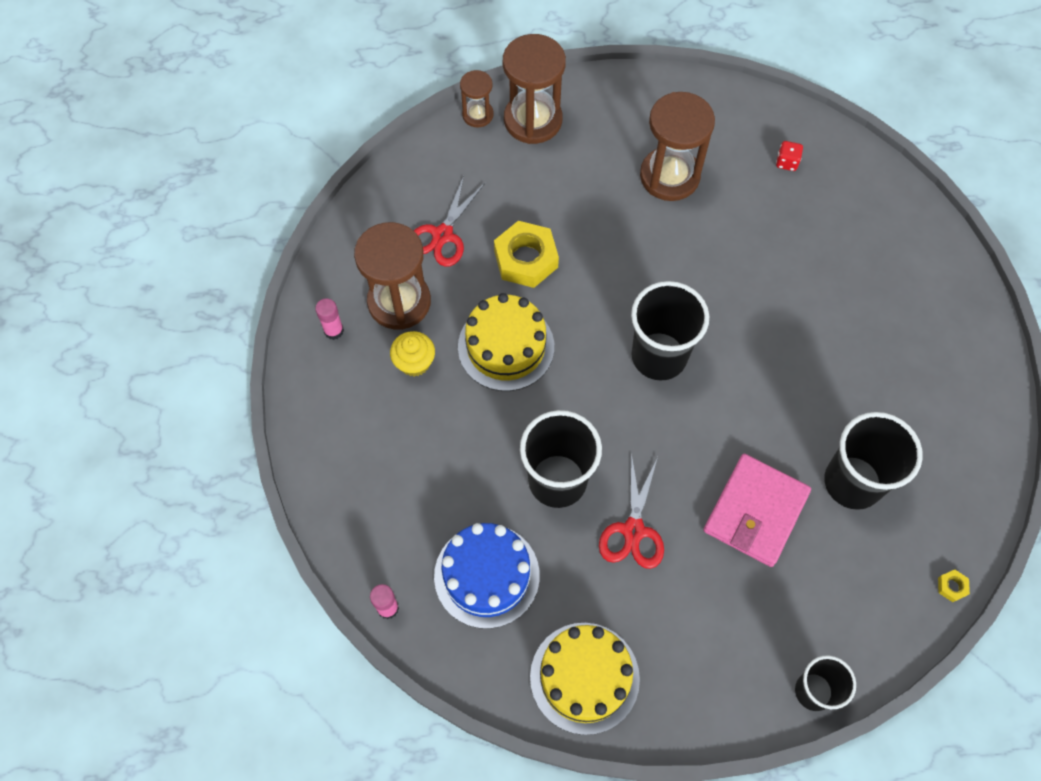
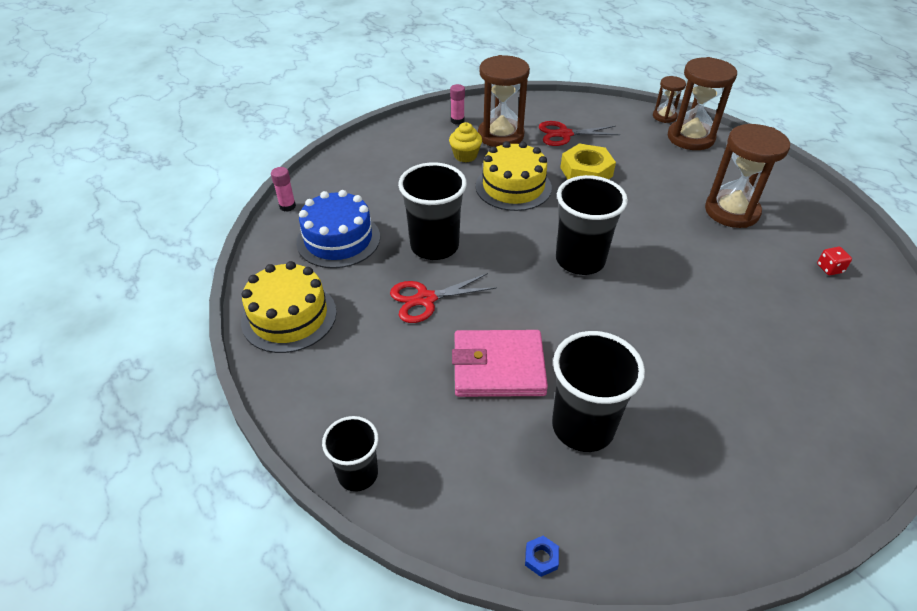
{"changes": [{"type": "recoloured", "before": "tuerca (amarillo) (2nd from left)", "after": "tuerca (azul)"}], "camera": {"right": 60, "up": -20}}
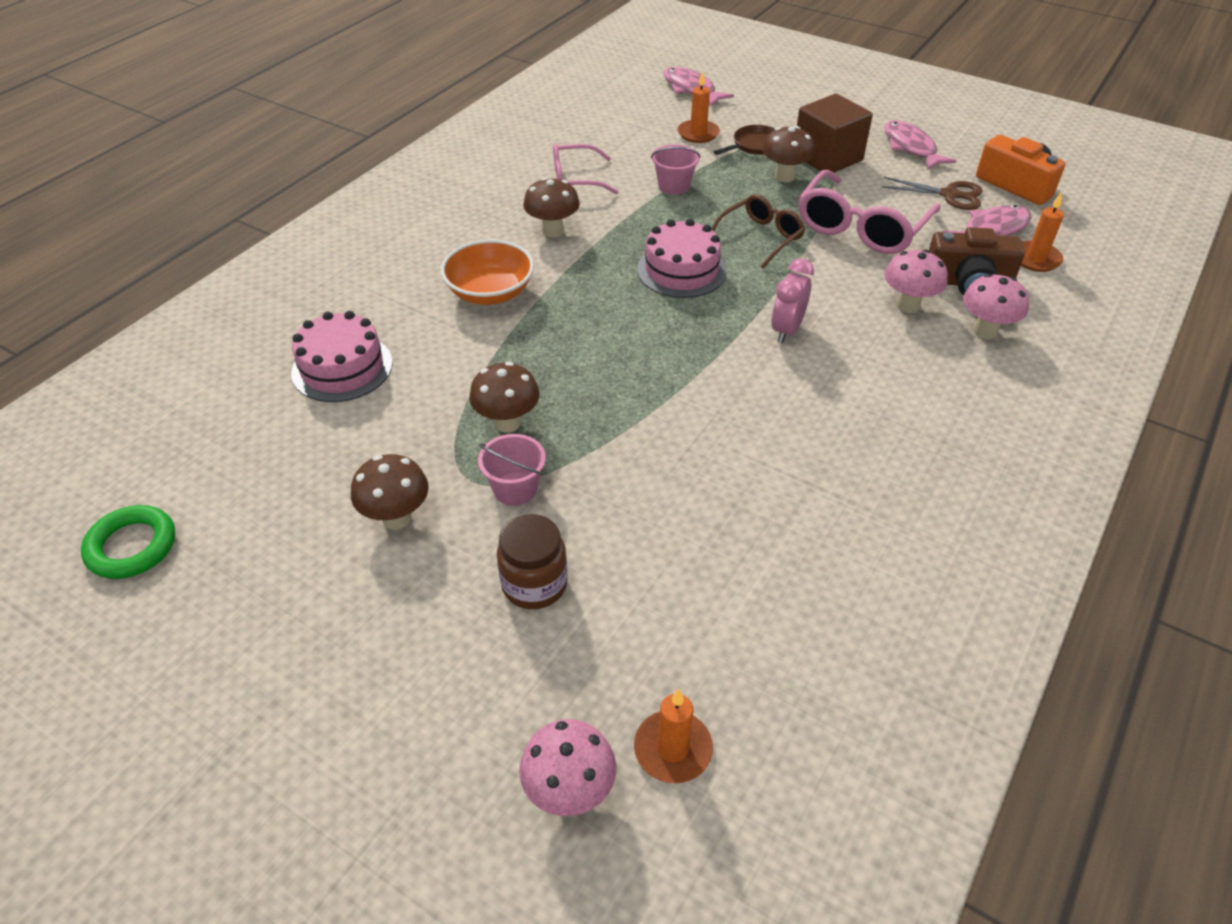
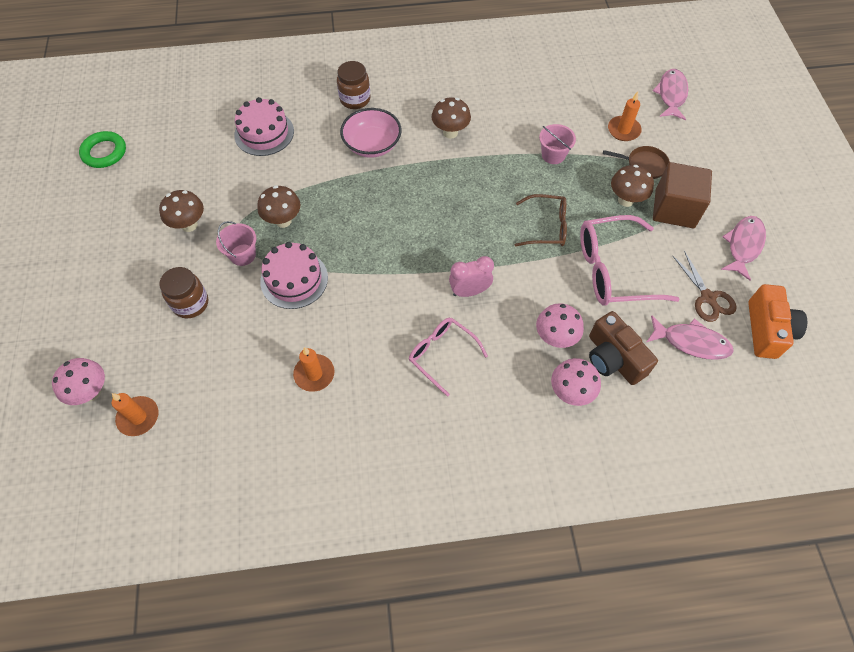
{"changes": [{"type": "recoloured", "before": "cuenco (naranja)", "after": "cuenco (rosa)"}, {"type": "moved", "before": "gafas (rosa) (1st from left)"}, {"type": "moved", "before": "tarta (rosa) (2nd from left)"}, {"type": "moved", "before": "vela (naranja) (3rd from left in the first image)", "after": "vela (naranja) (2nd from left)"}, {"type": "added", "after": "tarro (marrón) (2nd from left)"}], "camera": {"right": 50, "up": 15}}
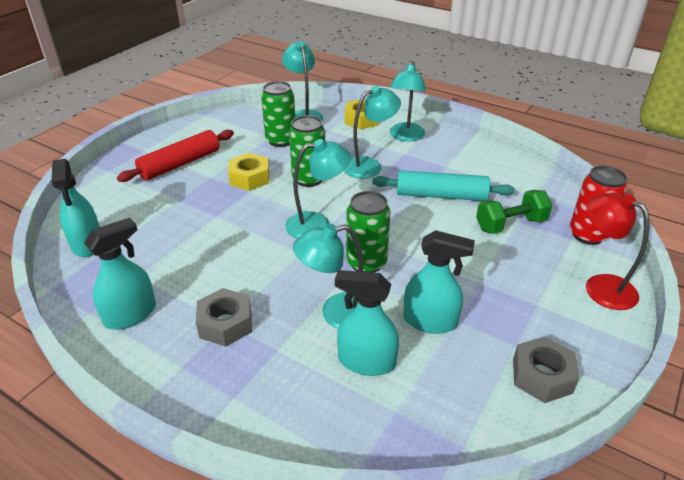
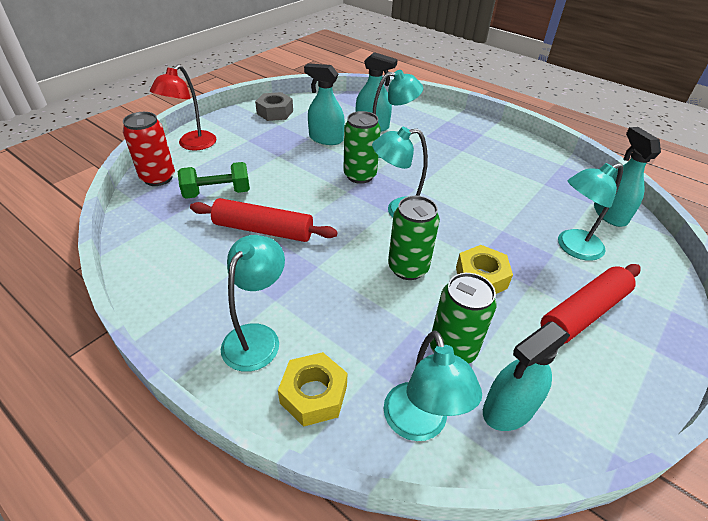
{"changes": [{"type": "moved", "before": "pulverizador (turquesa) (2nd from left in the first image)", "after": "pulverizador (turquesa) (3rd from left)"}, {"type": "removed", "before": "tuerca (gris) (1st from left)"}, {"type": "moved", "before": "lámpara (turquesa) (4th from left in the first image)", "after": "lámpara (turquesa) (5th from left)"}, {"type": "recoloured", "before": "rodillo (turquesa)", "after": "rodillo (rojo) (1st from left)"}, {"type": "turned", "before": "lámpara (rojo)", "turn": 60}], "camera": {"right": -175, "up": 5}}
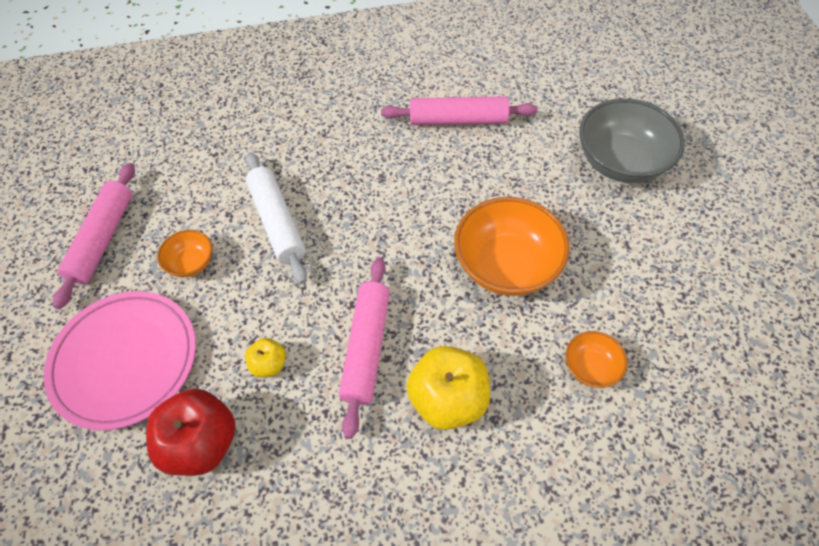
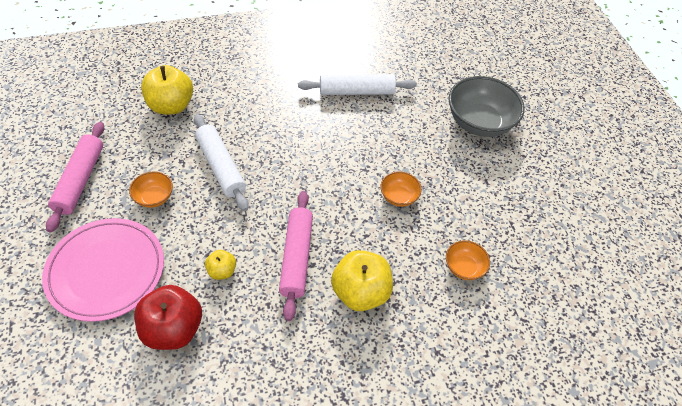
{"changes": [{"type": "recoloured", "before": "rodillo (rosa) (3rd from left)", "after": "rodillo (blanco) (2nd from left)"}, {"type": "resized", "before": "cuenco (naranja) (2nd from left)", "scale": 0.5}, {"type": "added", "after": "manzana (amarillo) (1st from left)"}], "camera": {"right": -10, "up": -5}}
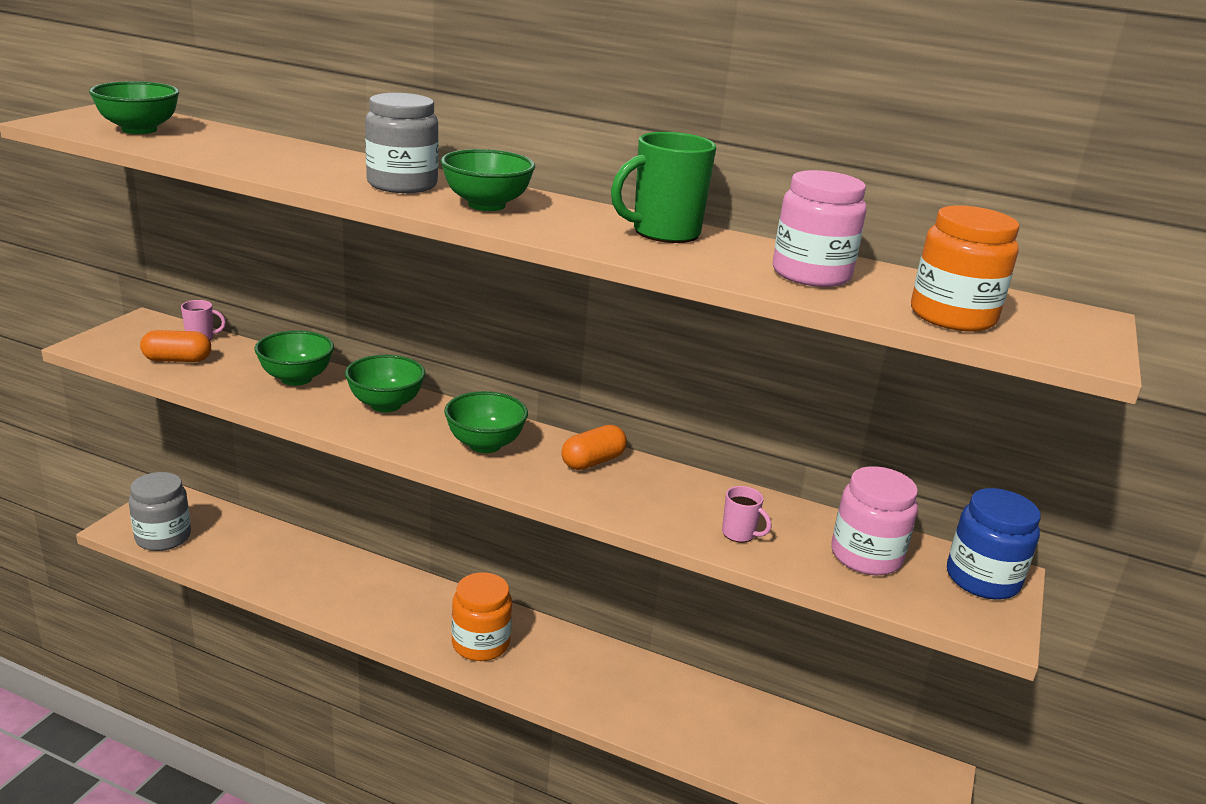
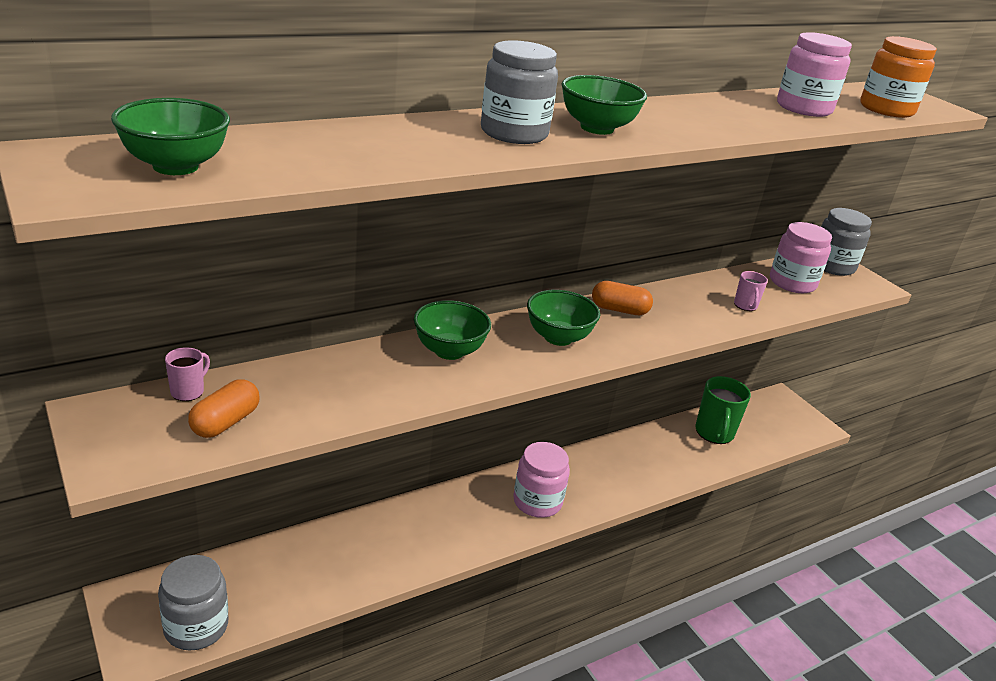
{"changes": [{"type": "removed", "before": "cuenco (verde) (2nd from left)"}, {"type": "recoloured", "before": "tarro (naranja) (1st from left)", "after": "tarro (rosa) (1st from left)"}, {"type": "turned", "before": "cápsula (naranja) (2nd from left)", "turn": -75}, {"type": "moved", "before": "taza (verde)"}, {"type": "turned", "before": "taza (rosa) (2nd from left)", "turn": 105}, {"type": "recoloured", "before": "tarro (azul)", "after": "tarro (gris) (3rd from left)"}], "camera": {"right": -55, "up": 5}}
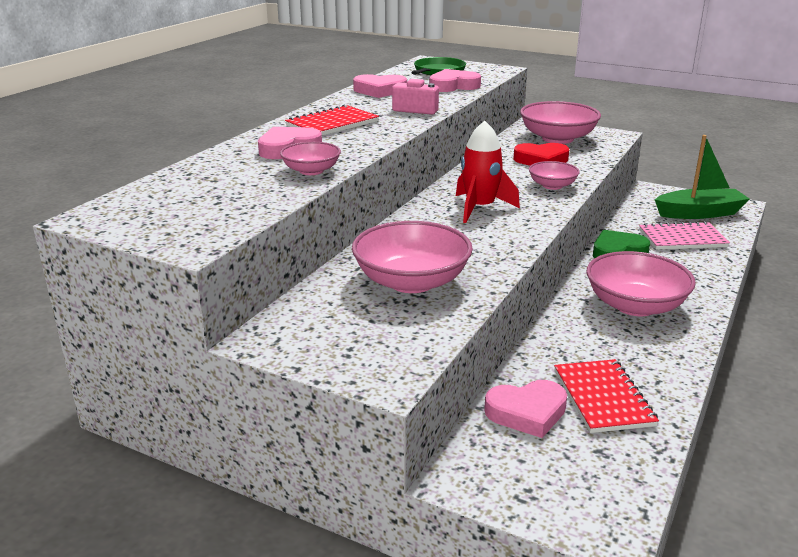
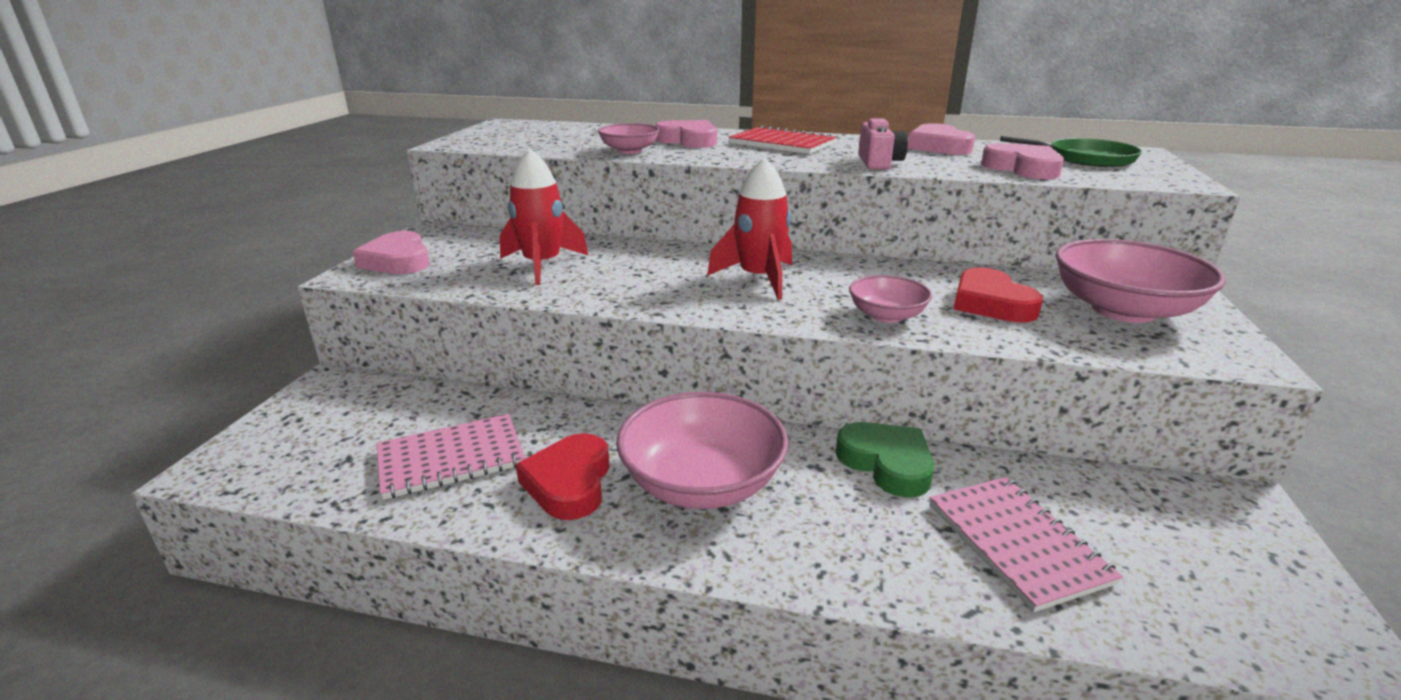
{"changes": [{"type": "replaced", "before": "cuenco (rosa) (2nd from left)", "after": "cohete (rojo) (1st from left)"}, {"type": "moved", "before": "corazón (rosa) (4th from left in the first image)", "after": "corazón (rosa) (1st from left)"}, {"type": "recoloured", "before": "cuaderno (rojo) (2nd from left)", "after": "cuaderno (rosa) (1st from left)"}, {"type": "removed", "before": "barco (verde)"}, {"type": "added", "after": "corazón (rojo) (1st from left)"}], "camera": {"right": 75, "up": 0}}
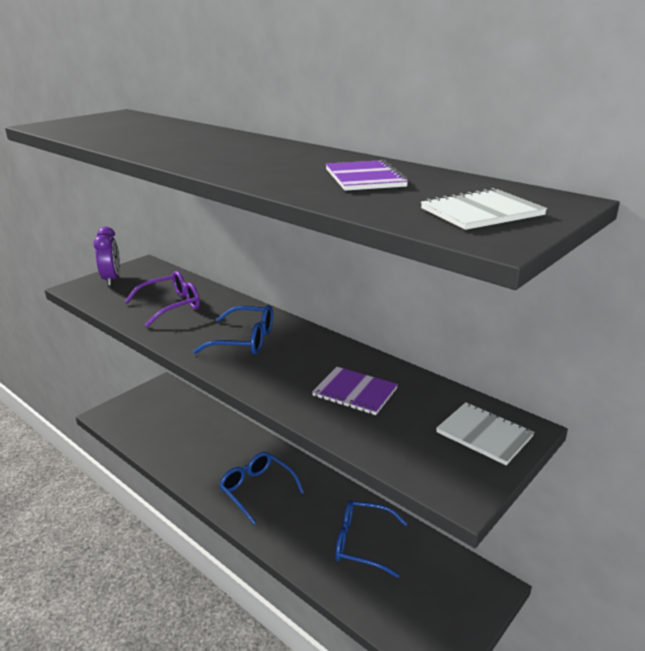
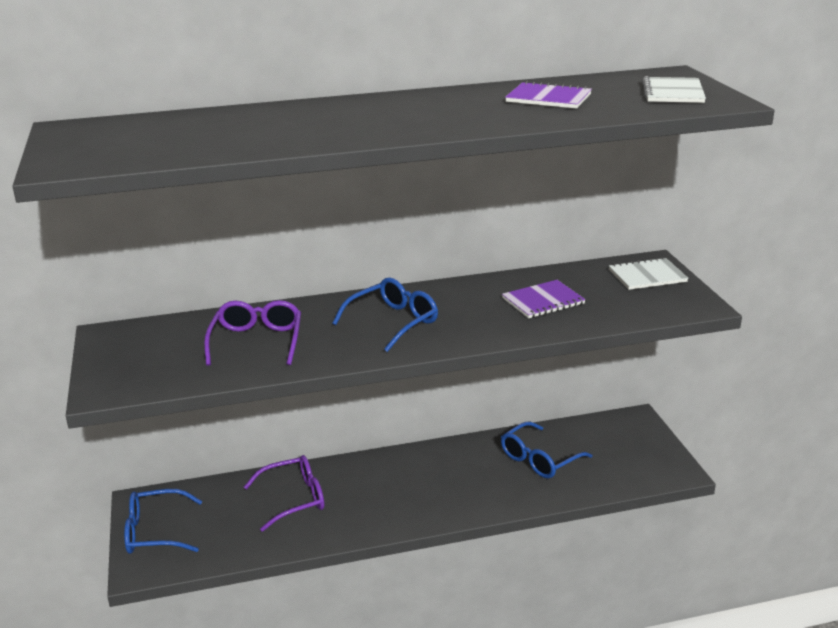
{"changes": [{"type": "removed", "before": "despertador (morado)"}, {"type": "moved", "before": "gafas (azul) (2nd from left in the first image)", "after": "gafas (azul) (1st from left)"}, {"type": "added", "after": "gafas (morado) (2nd from left)"}], "camera": {"right": -55, "up": 0}}
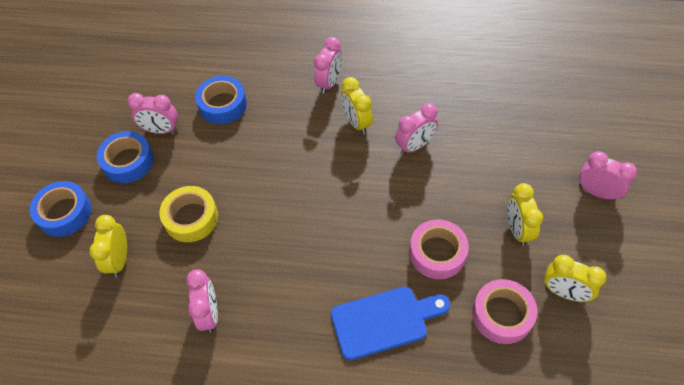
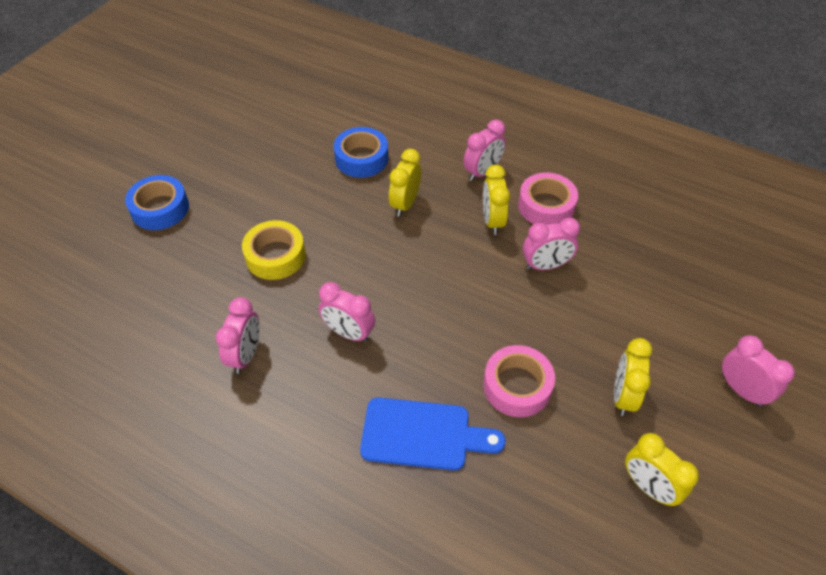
{"changes": [{"type": "moved", "before": "despertador (amarillo) (1st from left)"}, {"type": "removed", "before": "cinta adhesiva (azul) (2nd from left)"}, {"type": "moved", "before": "despertador (rosa) (1st from left in the first image)", "after": "despertador (rosa) (2nd from left)"}, {"type": "moved", "before": "cinta adhesiva (rosa) (2nd from left)"}], "camera": {"right": 20, "up": -5}}
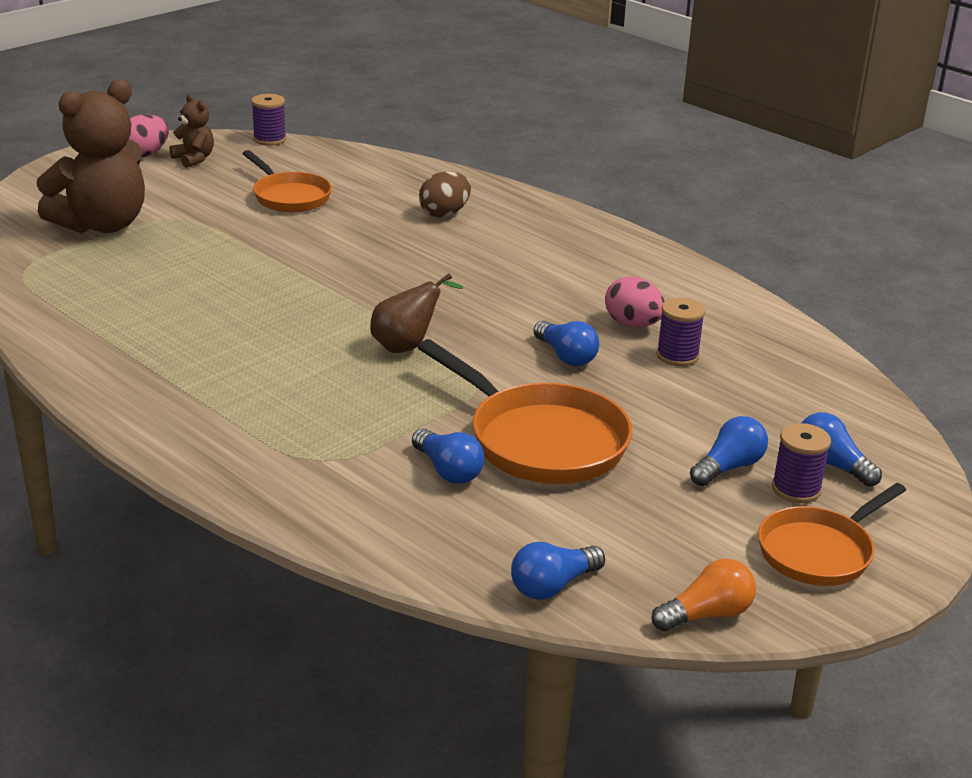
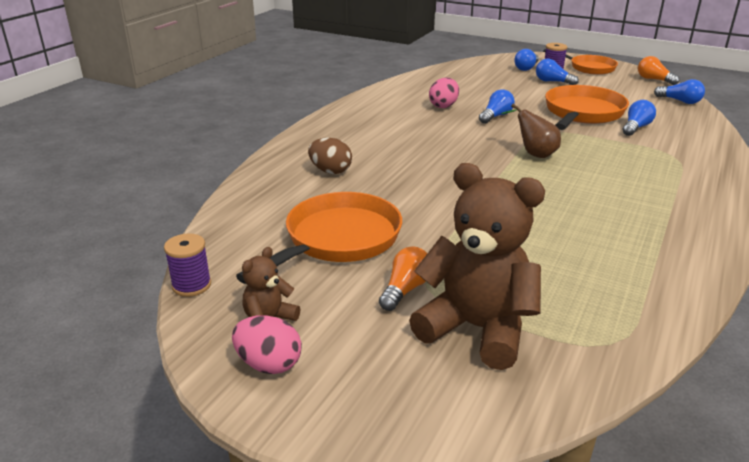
{"changes": [{"type": "resized", "before": "sartén (naranja) (1st from left)", "scale": 1.53}, {"type": "removed", "before": "carrete (morado) (2nd from left)"}, {"type": "added", "after": "bombilla (naranja) (1st from left)"}], "camera": {"right": -105, "up": 0}}
